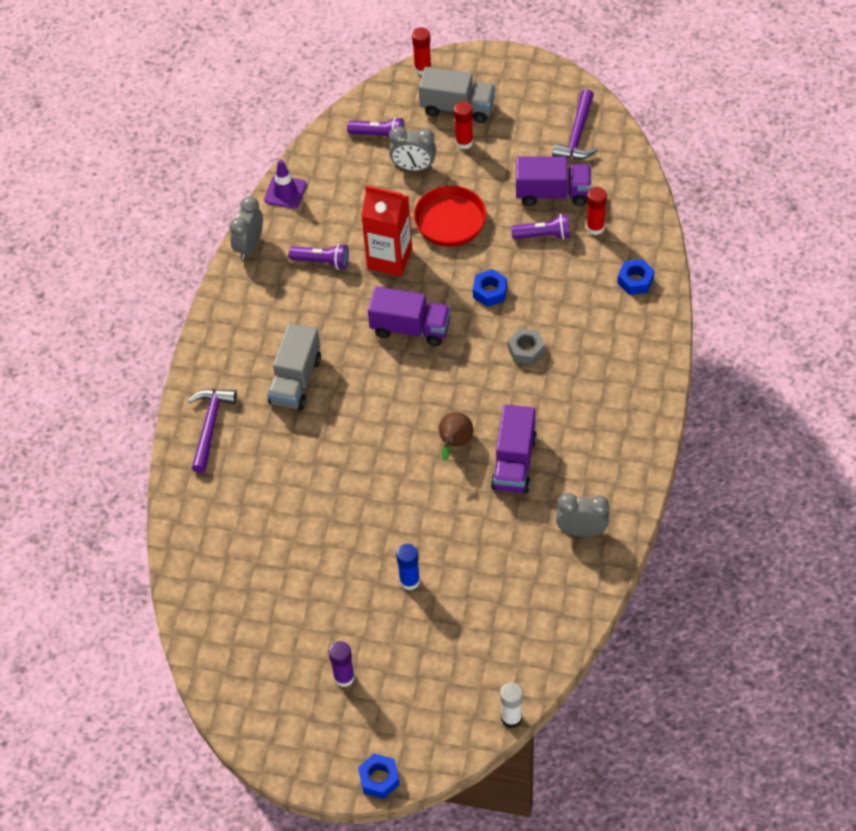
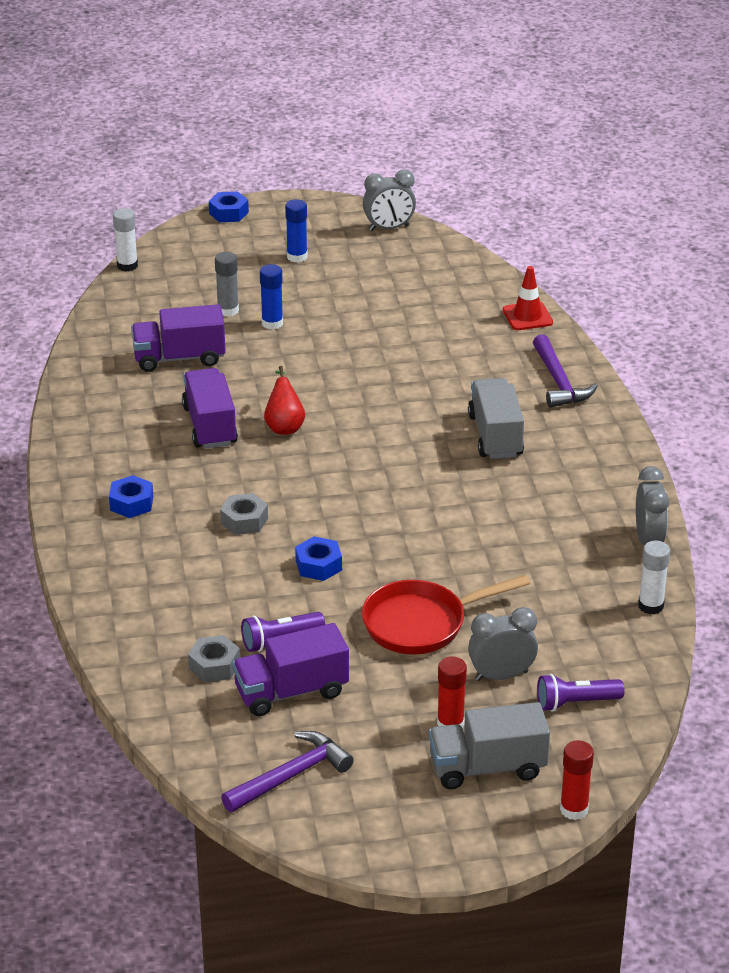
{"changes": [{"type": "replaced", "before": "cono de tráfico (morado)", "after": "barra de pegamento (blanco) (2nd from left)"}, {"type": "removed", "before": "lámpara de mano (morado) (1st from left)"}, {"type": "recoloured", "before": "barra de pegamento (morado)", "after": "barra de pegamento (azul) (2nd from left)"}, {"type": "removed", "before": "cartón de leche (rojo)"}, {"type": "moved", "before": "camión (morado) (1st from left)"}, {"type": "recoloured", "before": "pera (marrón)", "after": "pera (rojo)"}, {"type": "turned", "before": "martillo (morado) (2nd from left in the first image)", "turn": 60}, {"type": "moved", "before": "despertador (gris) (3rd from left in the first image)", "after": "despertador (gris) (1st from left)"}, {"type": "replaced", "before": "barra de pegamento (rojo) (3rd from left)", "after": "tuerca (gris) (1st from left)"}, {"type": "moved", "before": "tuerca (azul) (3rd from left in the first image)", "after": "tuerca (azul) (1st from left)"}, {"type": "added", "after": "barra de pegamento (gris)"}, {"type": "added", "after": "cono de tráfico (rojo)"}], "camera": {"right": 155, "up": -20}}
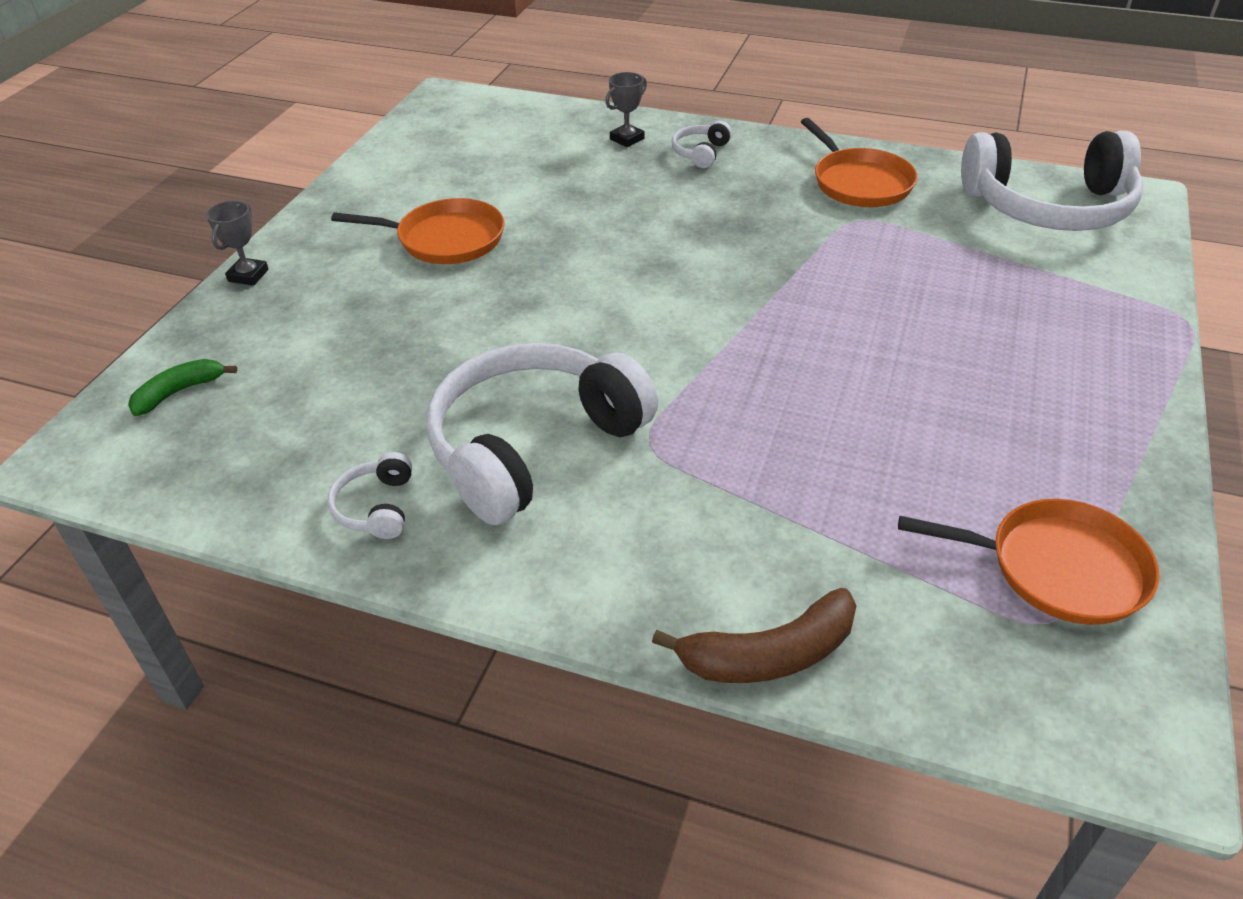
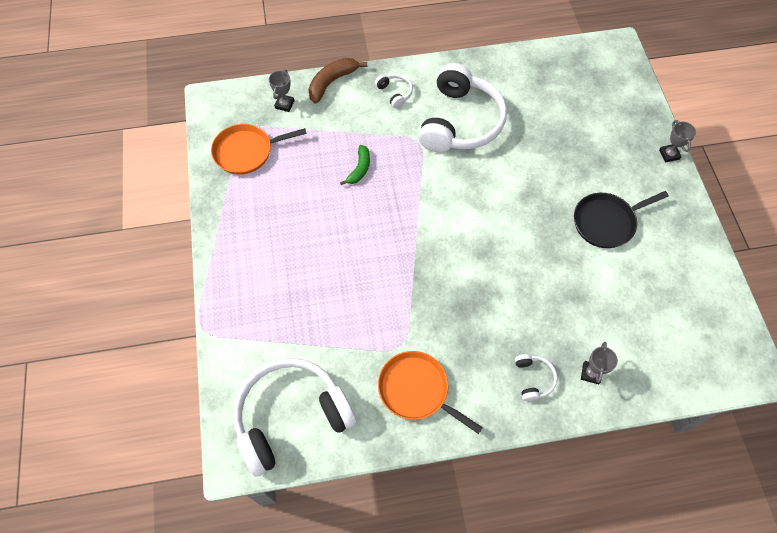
{"changes": [{"type": "moved", "before": "plátano (verde)"}, {"type": "moved", "before": "auriculares (blanco) (1st from left in the first image)", "after": "auriculares (blanco) (2nd from left)"}, {"type": "recoloured", "before": "sartén (naranja) (1st from left)", "after": "sartén (negro)"}, {"type": "added", "after": "trofeo (gris) (1st from left)"}], "camera": {"right": 150, "up": 20}}
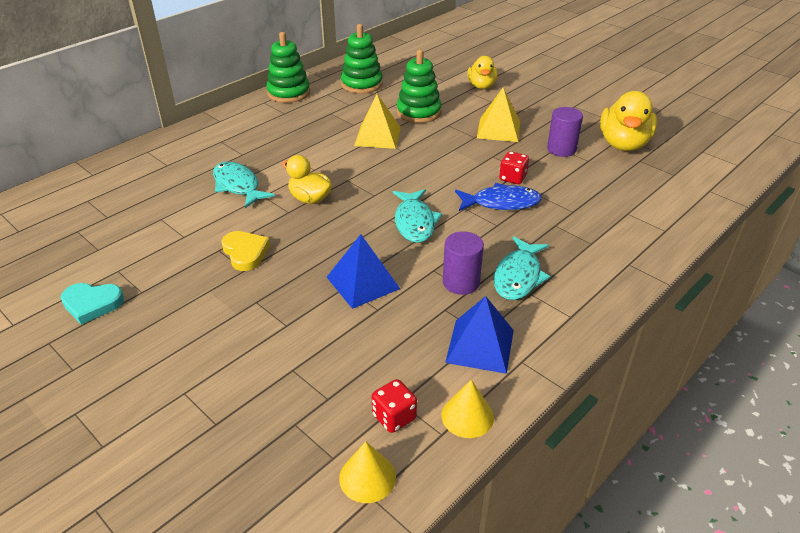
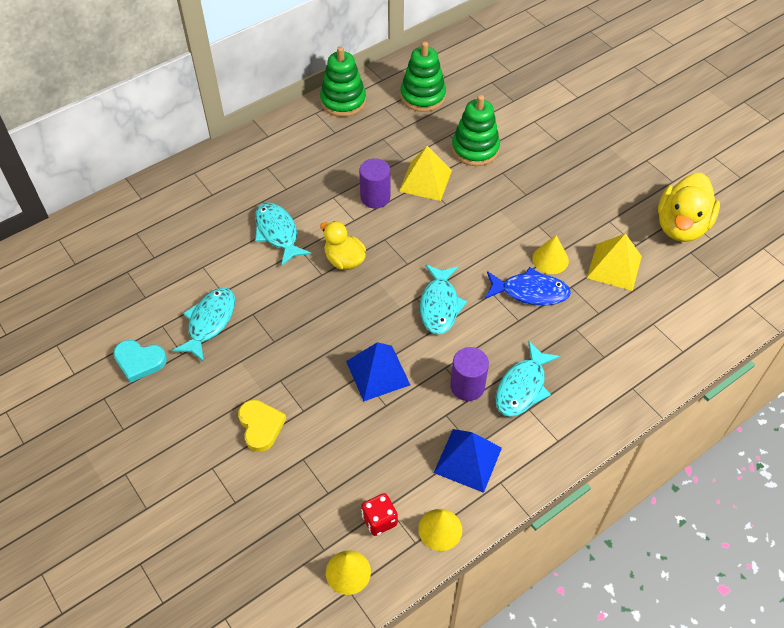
{"changes": [{"type": "moved", "before": "corazón (amarillo)"}, {"type": "removed", "before": "pato (amarillo) (2nd from left)"}, {"type": "moved", "before": "pirámide (amarillo) (2nd from left)"}, {"type": "replaced", "before": "dado (rojo) (2nd from left)", "after": "cono (amarillo) (3rd from left)"}, {"type": "moved", "before": "cilindro (morado) (2nd from left in the first image)", "after": "cilindro (morado) (1st from left)"}, {"type": "added", "after": "pez (turquesa) (1st from left)"}], "camera": {"right": 10, "up": 15}}
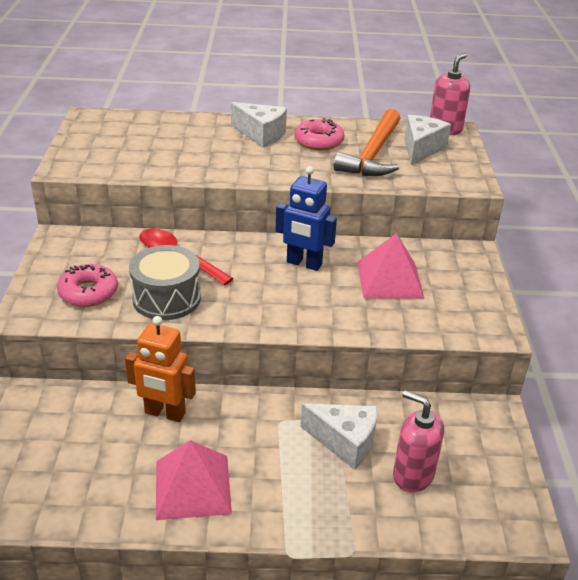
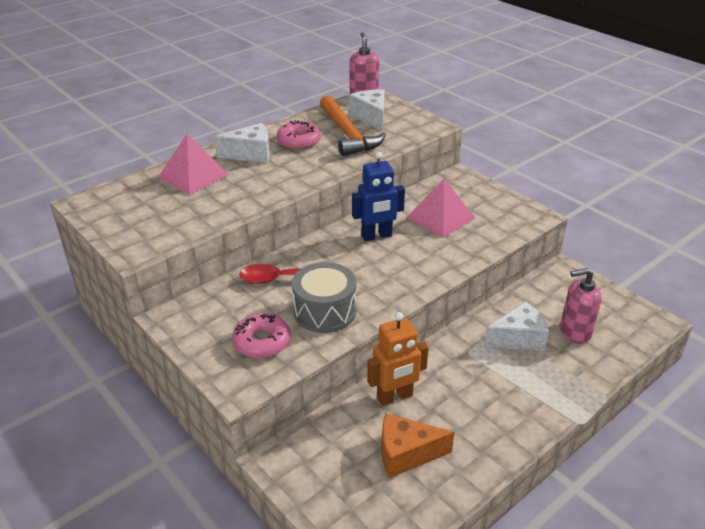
{"changes": [{"type": "moved", "before": "pirámide (rosa) (1st from left)"}, {"type": "added", "after": "queso (naranja)"}], "camera": {"right": -40, "up": 0}}
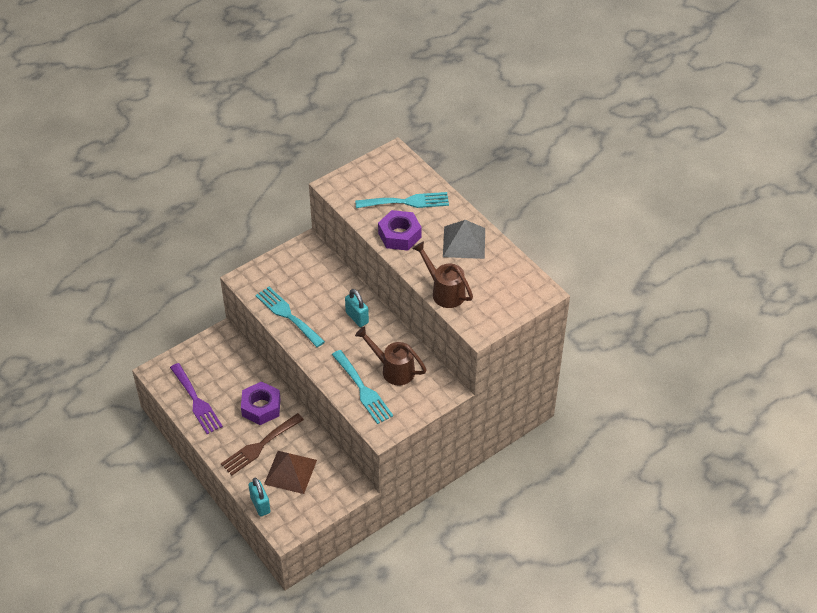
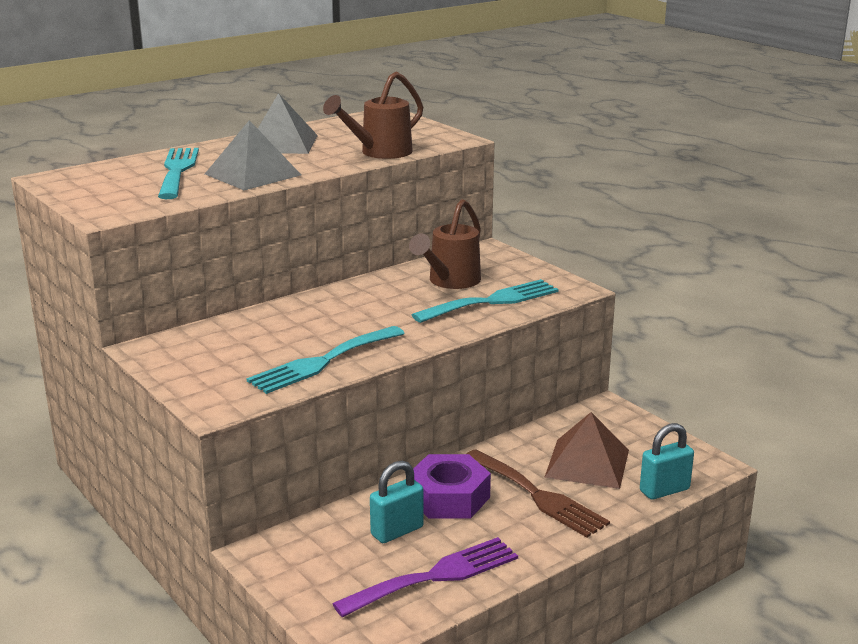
{"changes": [{"type": "moved", "before": "candado (turquesa) (2nd from left in the first image)", "after": "candado (turquesa) (1st from left)"}, {"type": "replaced", "before": "tuerca (morado) (2nd from left)", "after": "pirámide (gris) (1st from left)"}], "camera": {"right": -90, "up": -25}}
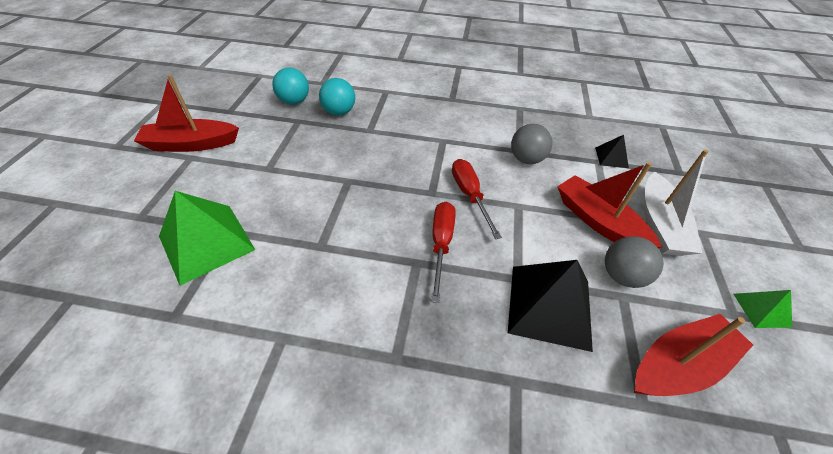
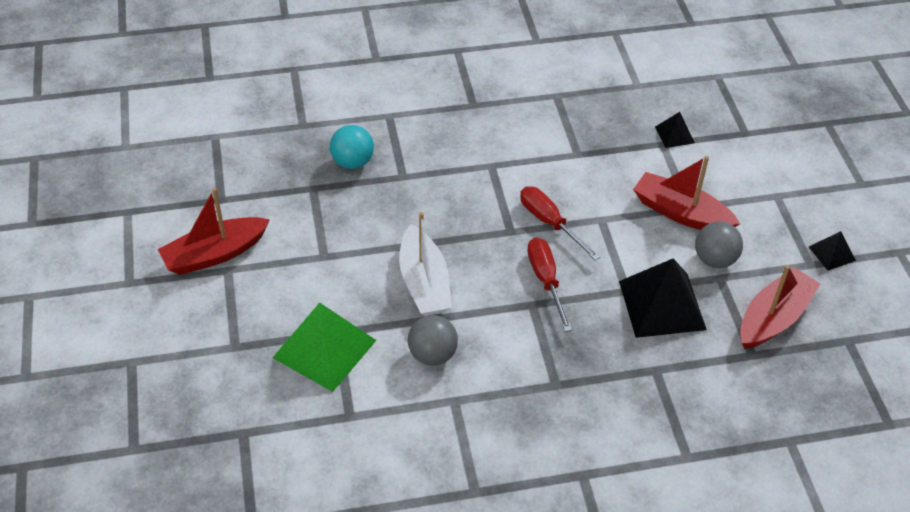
{"changes": [{"type": "removed", "before": "pelota (turquesa) (1st from left)"}, {"type": "moved", "before": "pelota (gris) (1st from left)"}, {"type": "moved", "before": "barco (blanco)"}, {"type": "recoloured", "before": "pirámide (verde) (2nd from left)", "after": "pirámide (negro) (3rd from left)"}], "camera": {"right": -20, "up": 0}}
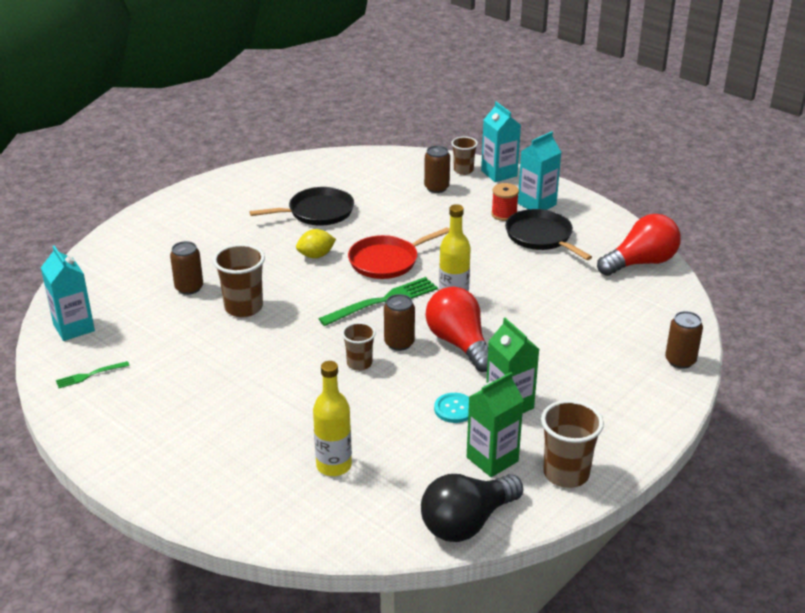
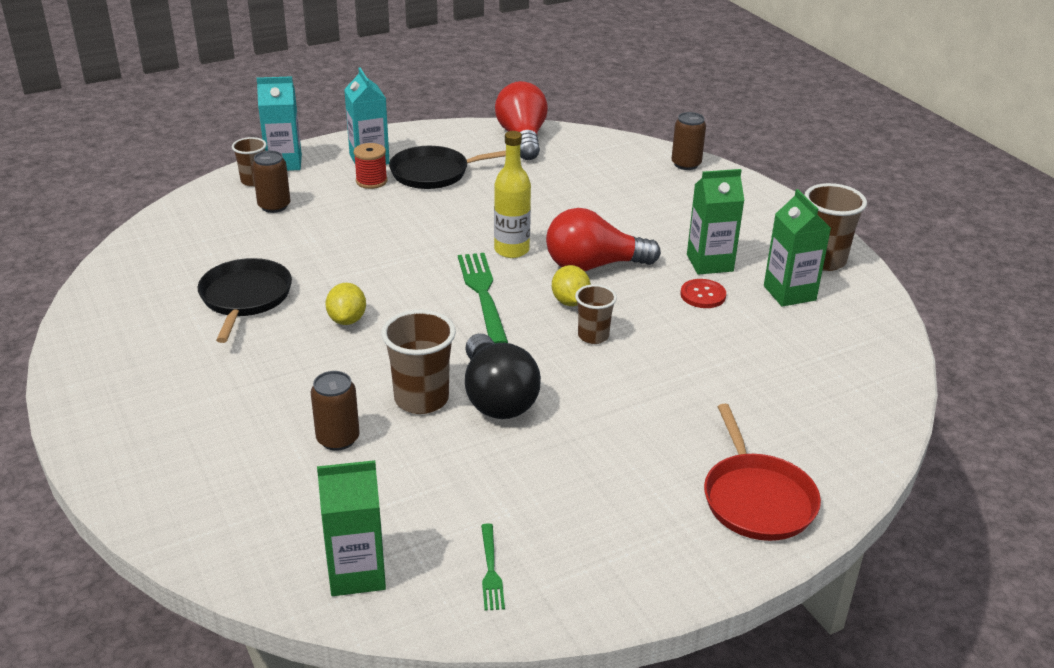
{"changes": [{"type": "recoloured", "before": "cartón de leche (turquesa) (1st from left)", "after": "cartón de leche (verde) (1st from left)"}, {"type": "removed", "before": "botella (amarillo) (1st from left)"}, {"type": "moved", "before": "sartén (rojo)"}, {"type": "replaced", "before": "lata (marrón) (2nd from left)", "after": "limón (amarillo) (2nd from left)"}, {"type": "moved", "before": "bombilla (negro)"}, {"type": "recoloured", "before": "botón (turquesa)", "after": "botón (rojo)"}], "camera": {"right": -70, "up": 0}}
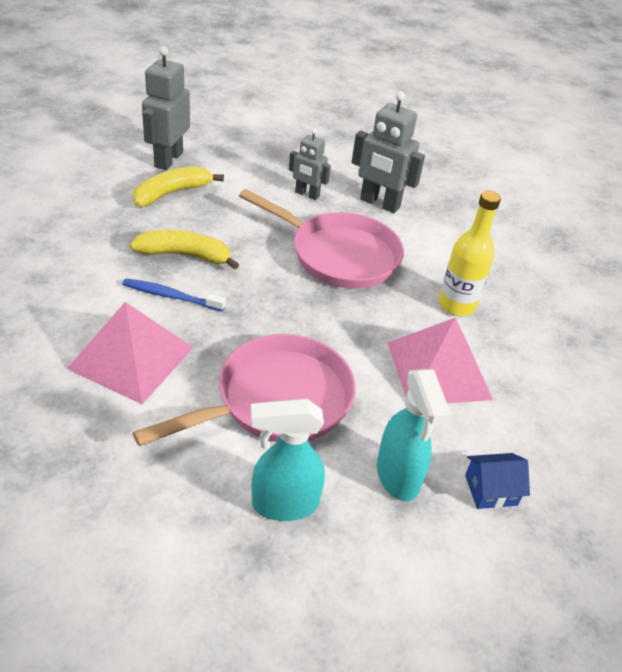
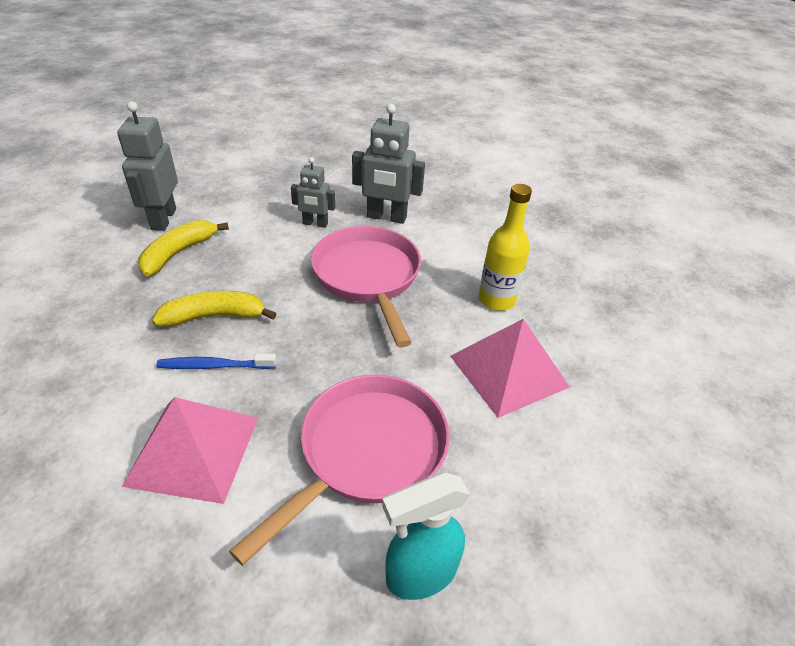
{"changes": [{"type": "turned", "before": "sartén (rosa) (2nd from left)", "turn": -120}, {"type": "removed", "before": "pulverizador (turquesa) (2nd from left)"}, {"type": "removed", "before": "casa (azul)"}], "camera": {"right": -15, "up": 0}}
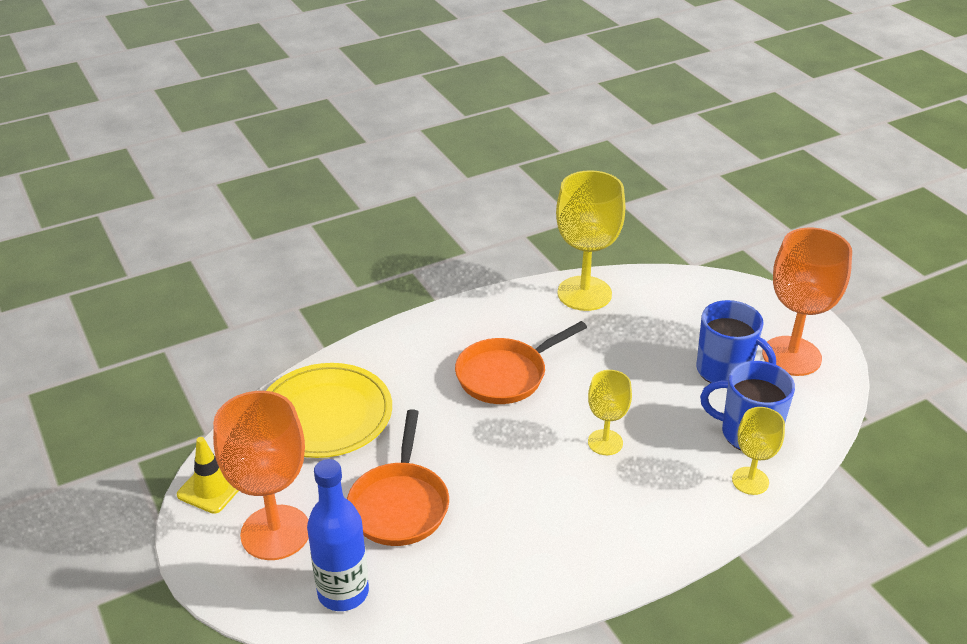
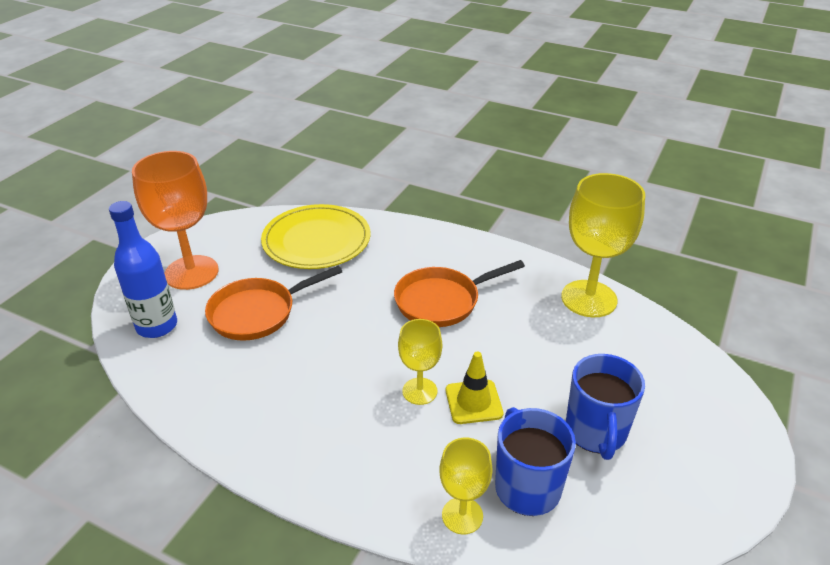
{"changes": [{"type": "moved", "before": "cono de tráfico (amarillo)"}, {"type": "turned", "before": "sartén (naranja) (2nd from left)", "turn": -45}, {"type": "removed", "before": "copa (naranja) (2nd from left)"}], "camera": {"right": 55, "up": 0}}
